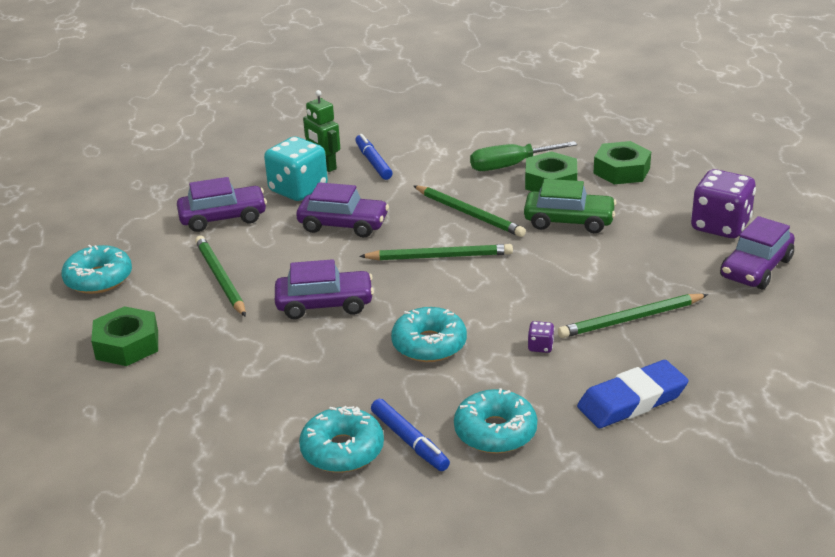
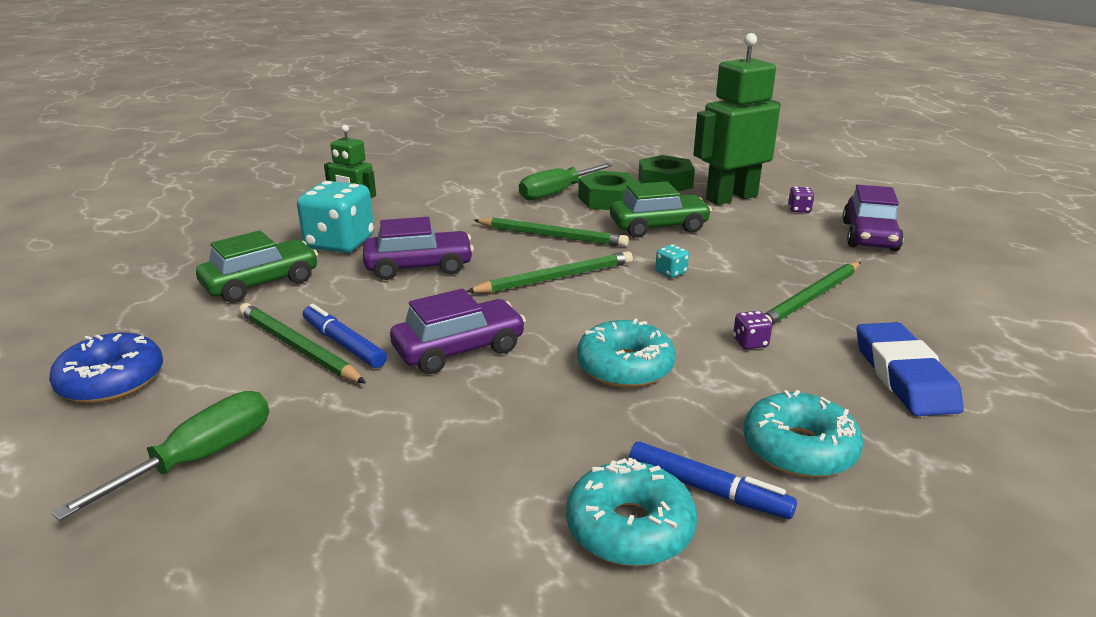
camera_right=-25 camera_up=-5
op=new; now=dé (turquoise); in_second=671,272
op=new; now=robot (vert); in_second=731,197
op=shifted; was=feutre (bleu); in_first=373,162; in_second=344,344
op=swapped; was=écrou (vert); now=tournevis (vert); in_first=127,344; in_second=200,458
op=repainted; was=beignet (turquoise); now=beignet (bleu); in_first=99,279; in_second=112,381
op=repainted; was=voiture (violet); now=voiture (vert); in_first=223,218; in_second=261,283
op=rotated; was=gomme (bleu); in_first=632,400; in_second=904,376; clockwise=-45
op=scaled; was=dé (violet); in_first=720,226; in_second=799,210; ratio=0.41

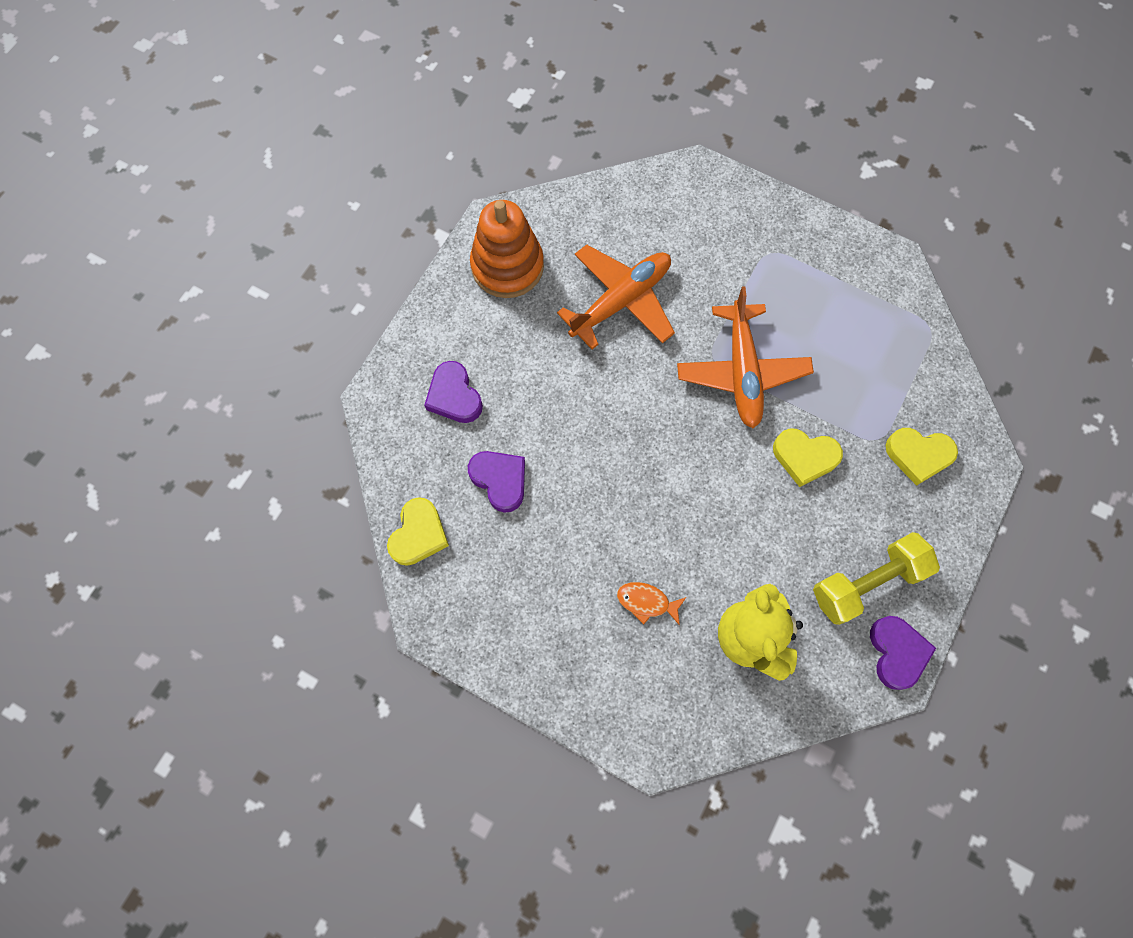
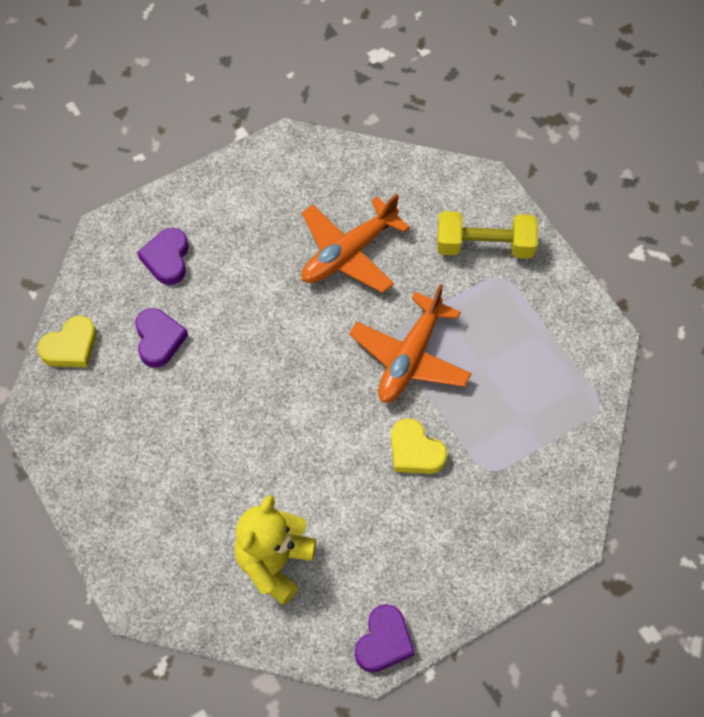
camera_right=30 camera_up=-10
op=gone; was=jouet à empiler (orange); in_first=507,266
op=gone; was=poisson (orange); in_first=646,602
op=gone; was=cœur (jaune); in_first=918,455
op=shifted; was=haltère (jaune); in_first=866,582; in_second=485,246
op=rotated; was=avion (orange); in_first=621,301; in_second=349,253; clockwise=150

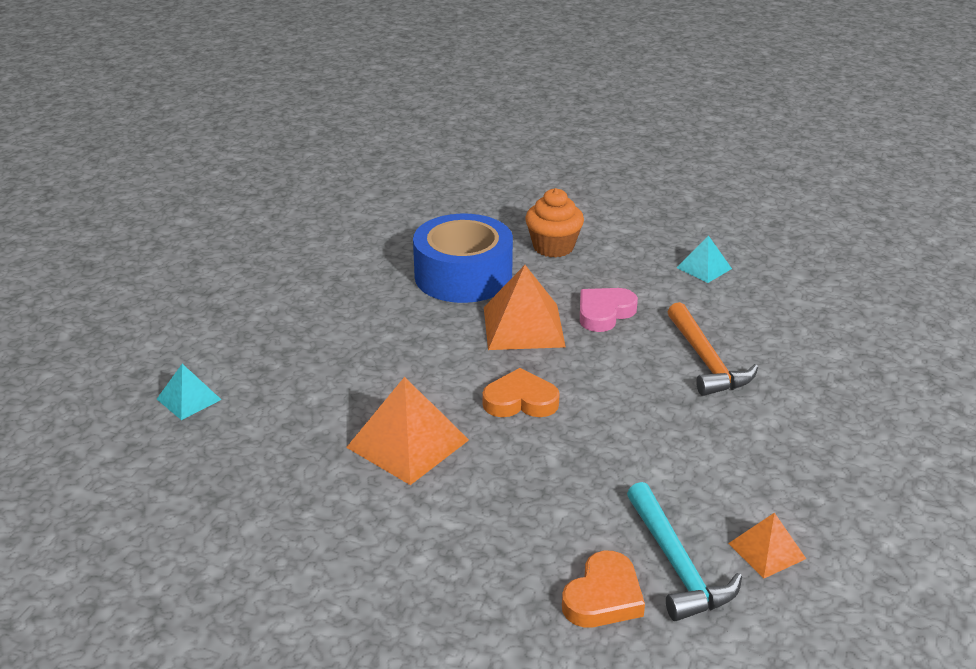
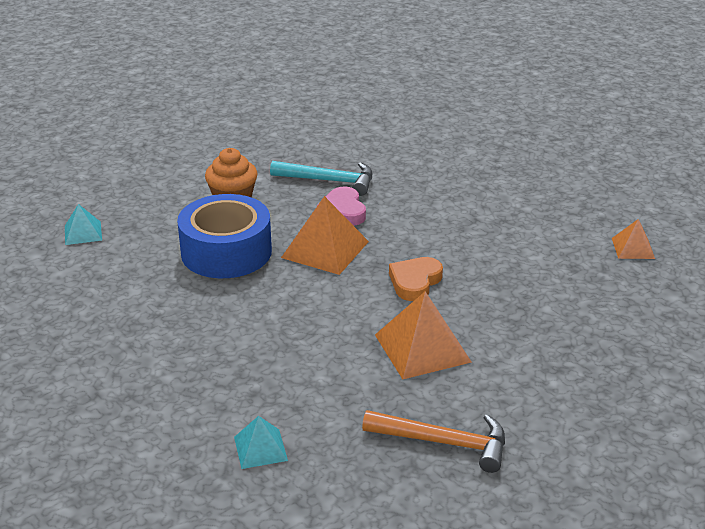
camera_right=-60 camera_up=0
op=gone; was=cœur (orange); in_first=603,597
op=shifted; was=marteau (turquoise); in_first=677,565; in_second=329,181
op=shifted; was=marteau (orange); in_first=706,361; in_second=444,442
op=shifted; was=pyramide (turquoise); in_first=704,268; in_second=83,233

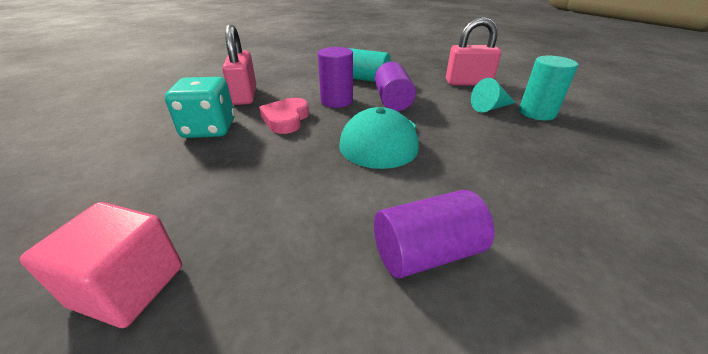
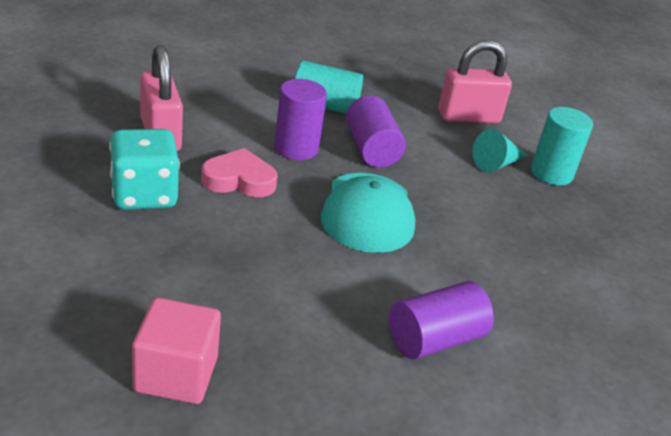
camera_right=-15 camera_up=0
op=rotated; was=cœur (rose); in_first=286,119; in_second=239,180; clockwise=90

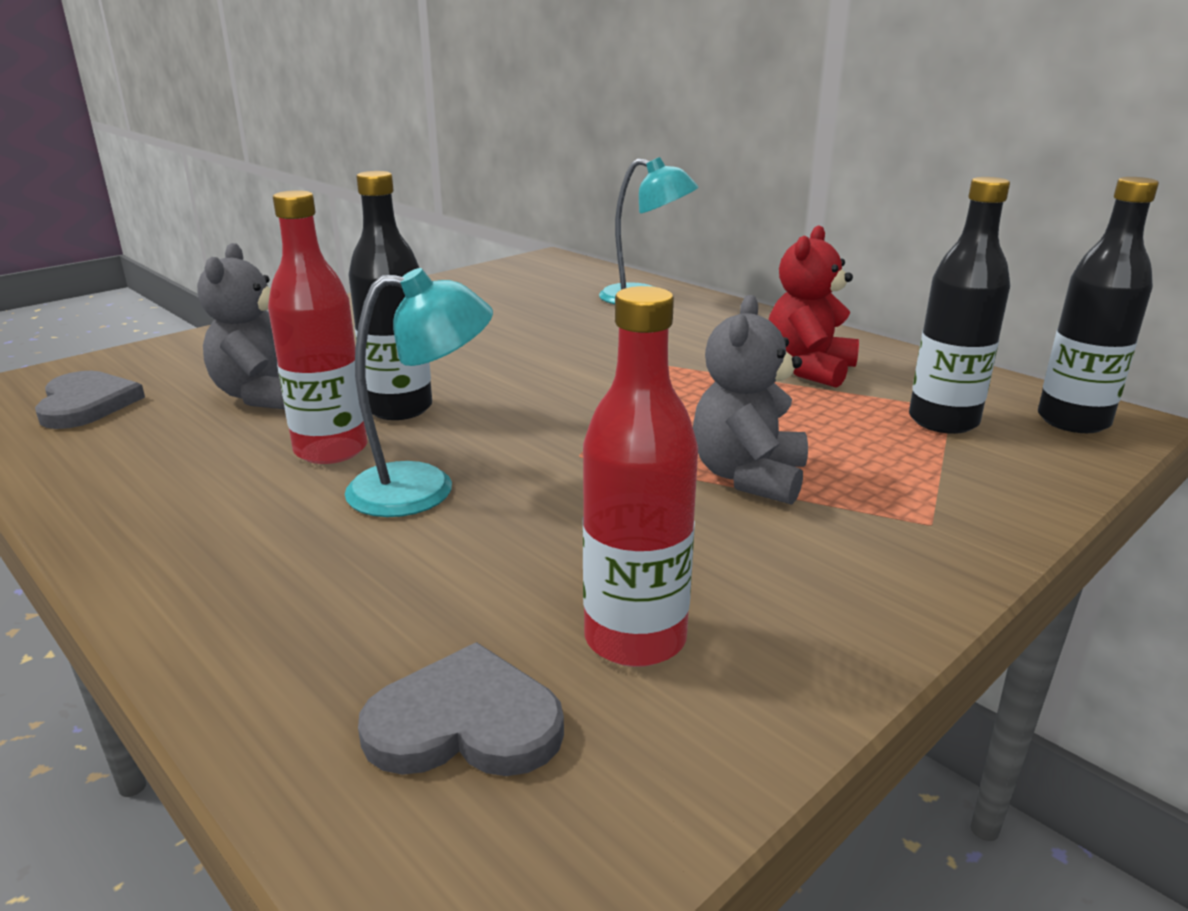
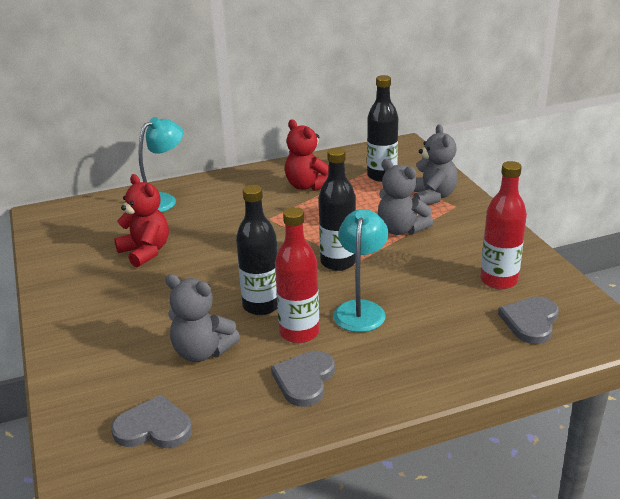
camera_right=-65 camera_up=5
op=new; now=ours en peluche (rouge); in_second=145,252
op=new; now=cœur (gris); in_second=304,380
op=new; now=ours en peluche (gris); in_second=432,197
op=shifted; was=bouteille (noir); in_first=1073,421; in_second=338,262

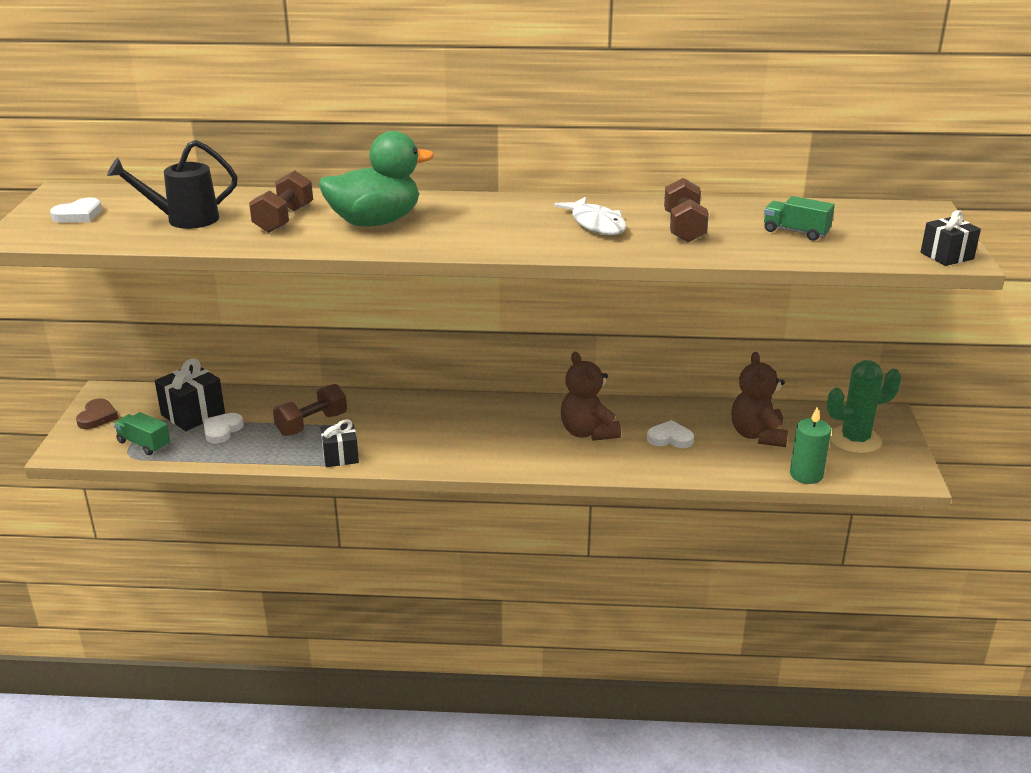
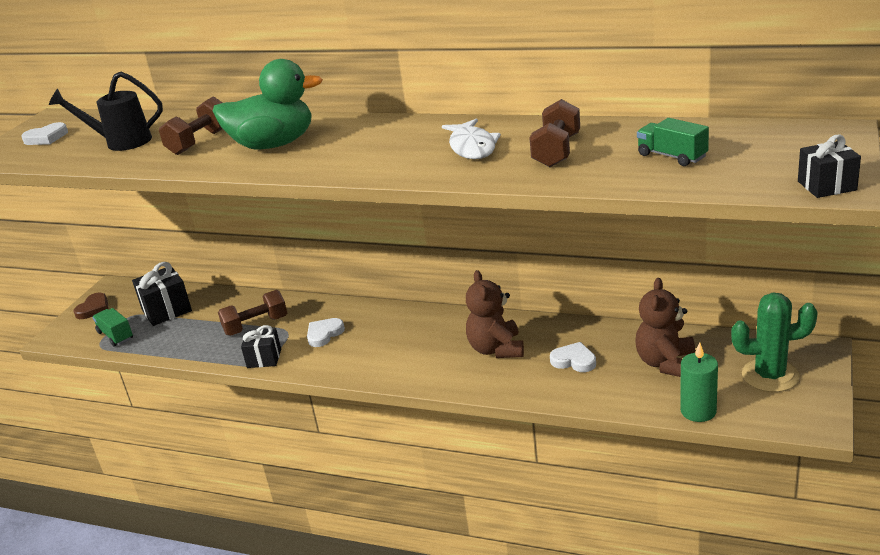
camera_right=20 camera_up=0
op=shifted; was=cœur (blanc); in_first=222,430; in_second=324,334

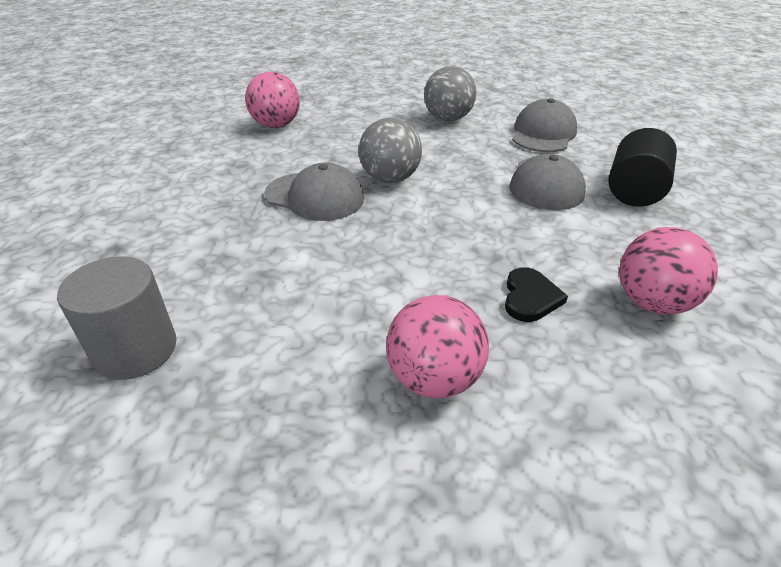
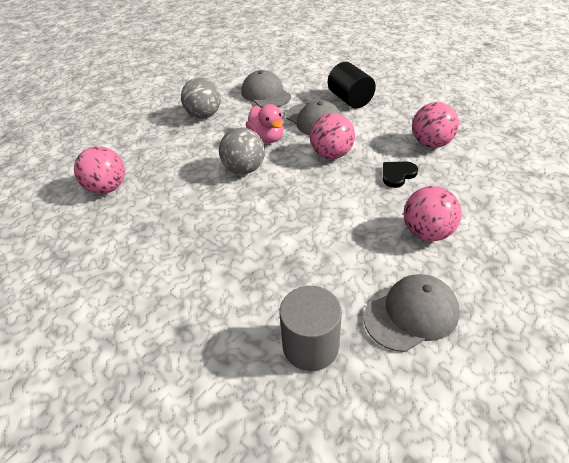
camera_right=-50 camera_up=5
op=new; now=canard (rose); in_second=267,138
op=new; now=balle (rose); in_second=331,154
op=shifted; was=casquette (gris); in_first=315,197; in_second=411,314
op=rotated; was=cœur (noir); in_first=530,297; in_second=397,175; clockwise=-90

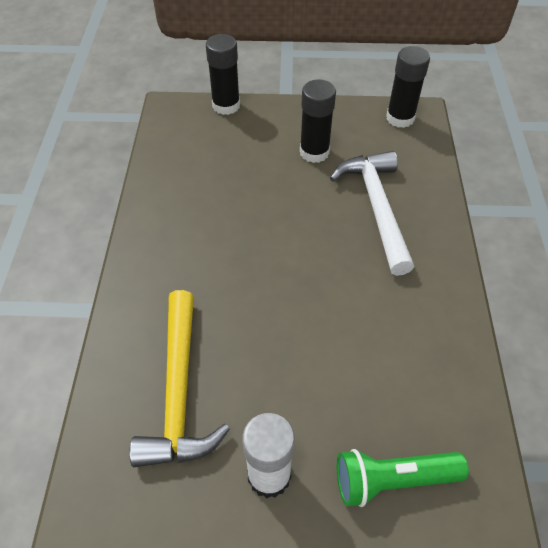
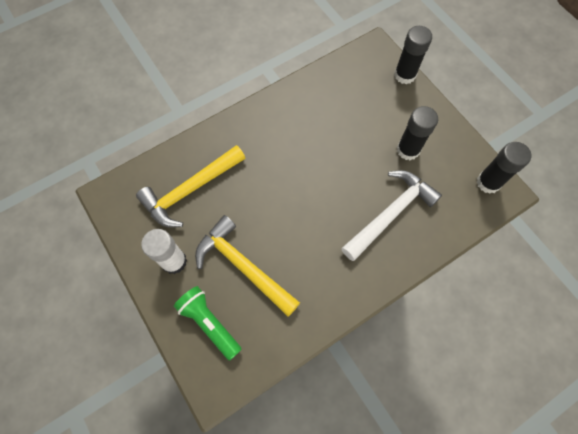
camera_right=55 camera_up=15
op=new; now=marteau (jaune); in_second=243,266

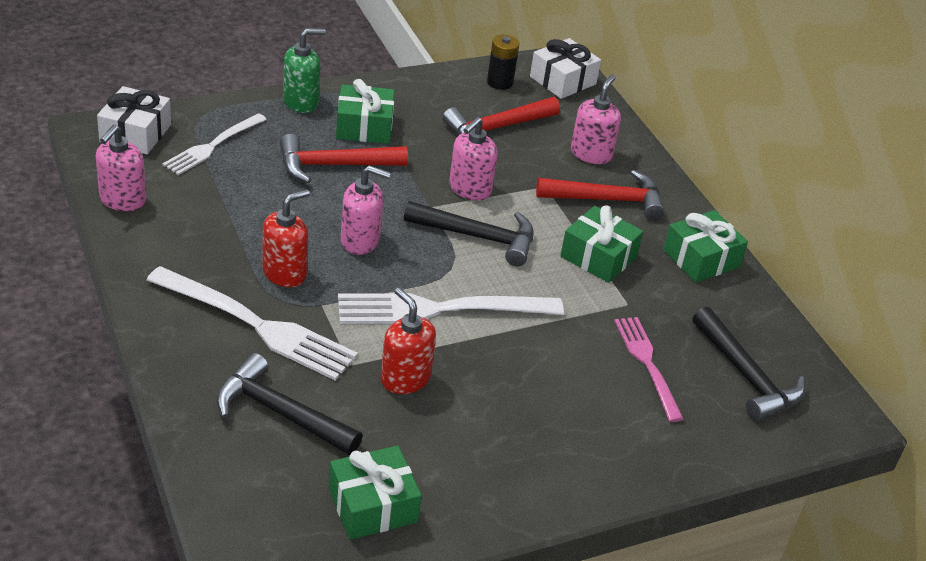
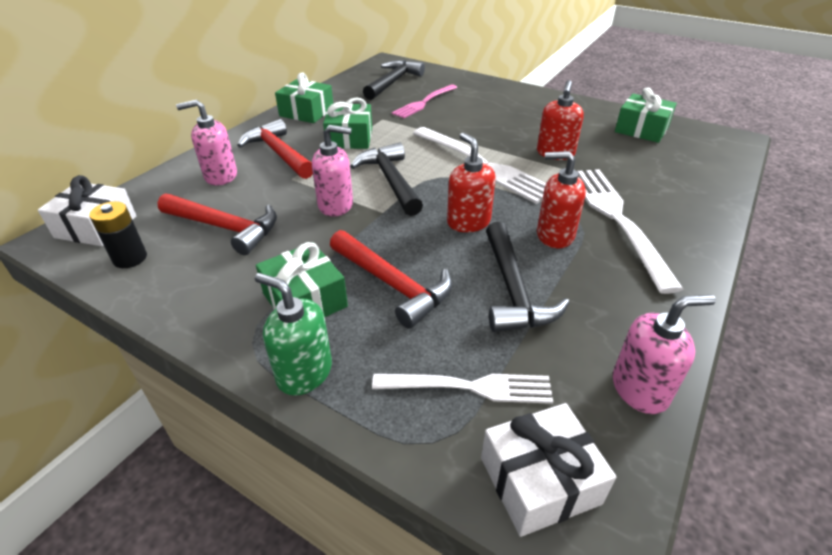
camera_right=-120 camera_up=0
op=shifted; was=marteau (noir); in_first=280,413; in_second=512,289
op=repainted; was=distributeur de savon (rose); now=distributeur de savon (rouge); in_first=360,241; in_second=468,222

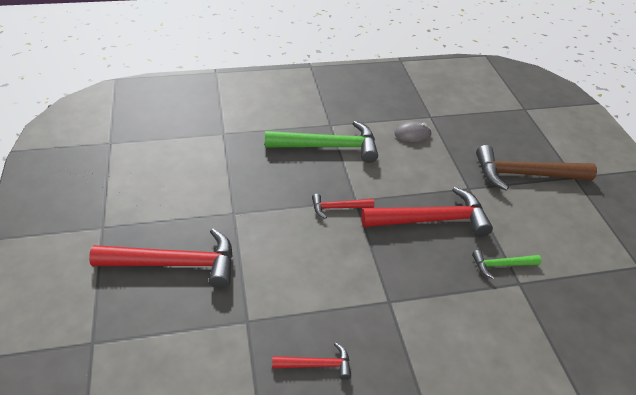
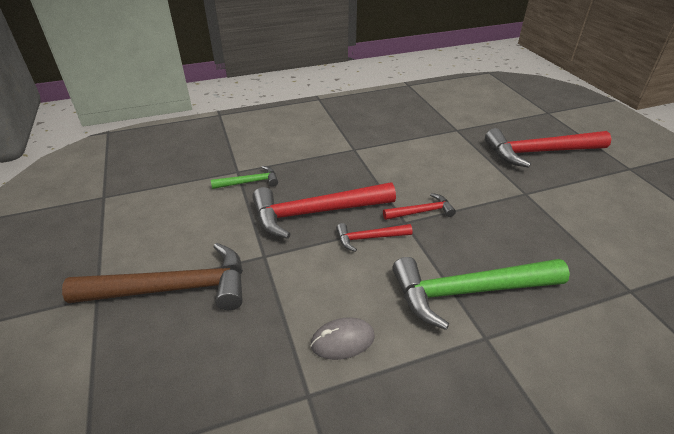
camera_right=175 camera_up=-5
op=shifted; was=marteau (rouge); in_first=316,364; in_second=369,238

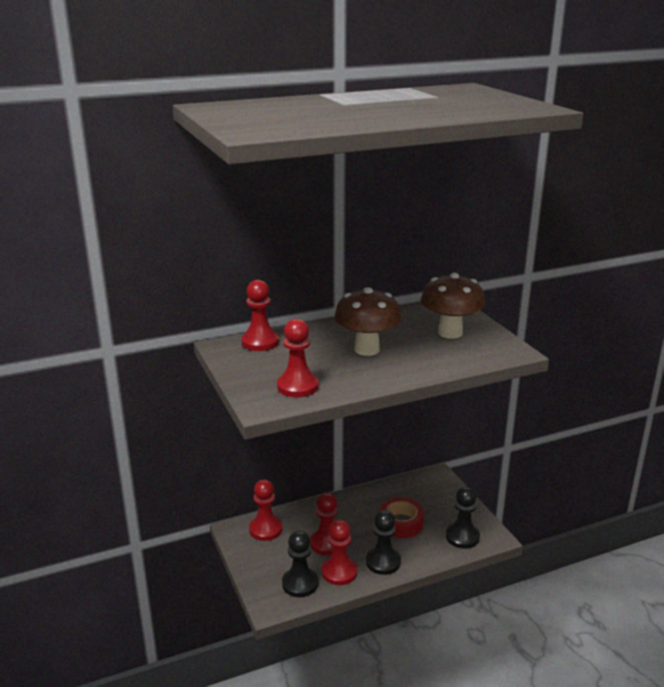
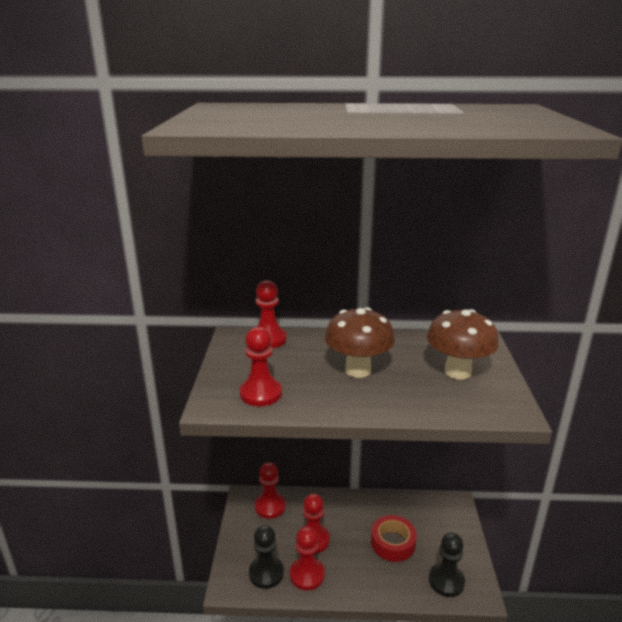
camera_right=25 camera_up=0
op=gone; was=pion (noir); in_first=383,562

